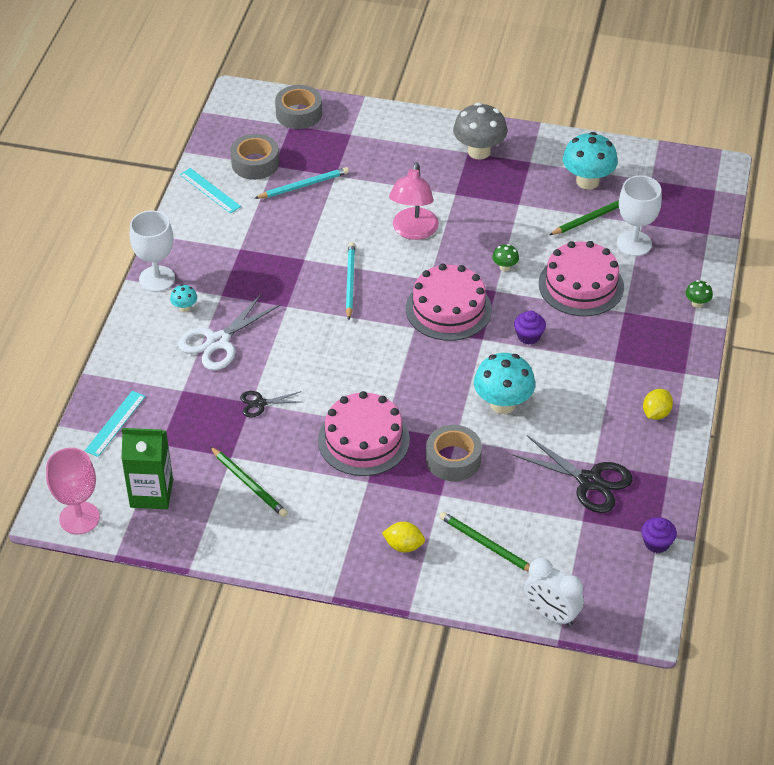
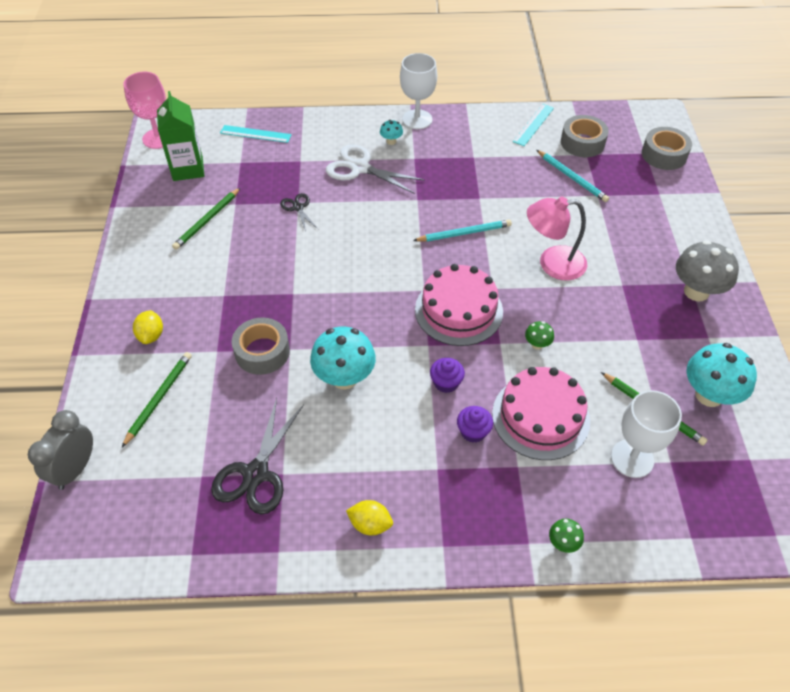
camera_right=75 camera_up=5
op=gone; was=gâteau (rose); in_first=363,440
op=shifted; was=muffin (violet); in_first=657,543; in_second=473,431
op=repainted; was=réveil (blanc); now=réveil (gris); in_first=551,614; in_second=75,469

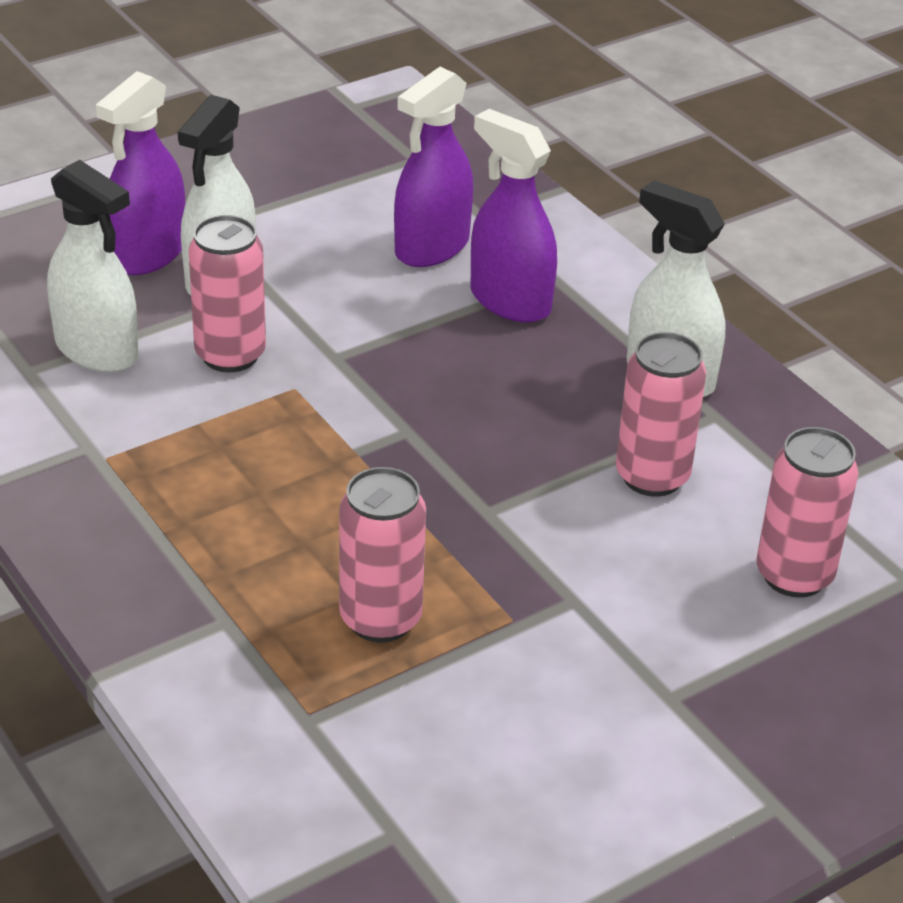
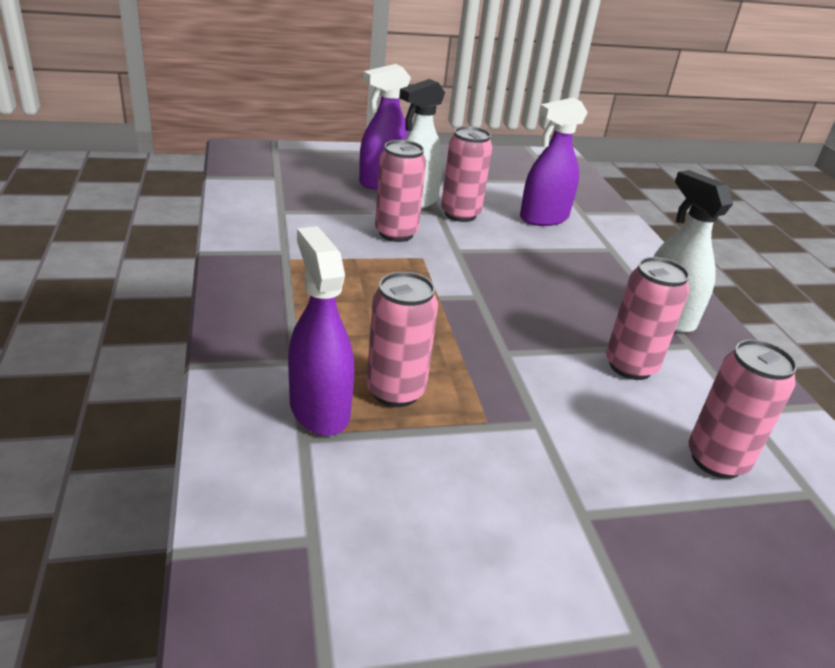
camera_right=20 camera_up=-5
op=gone; was=vaporisateur (blanc); in_first=97,350
op=new; now=canette (rose); in_second=460,214
op=shifted; was=vaporisateur (violet); in_first=510,301; in_second=319,409

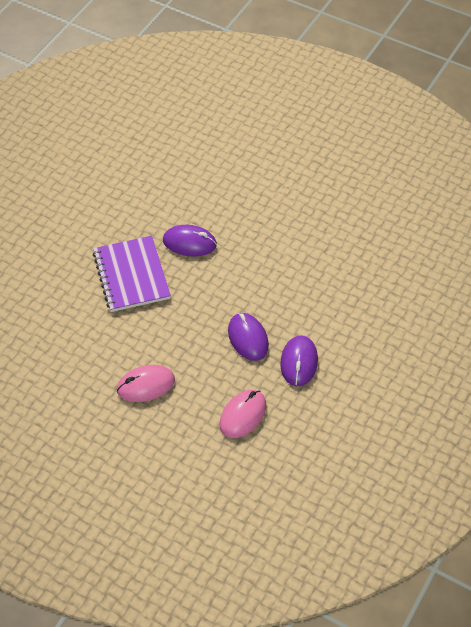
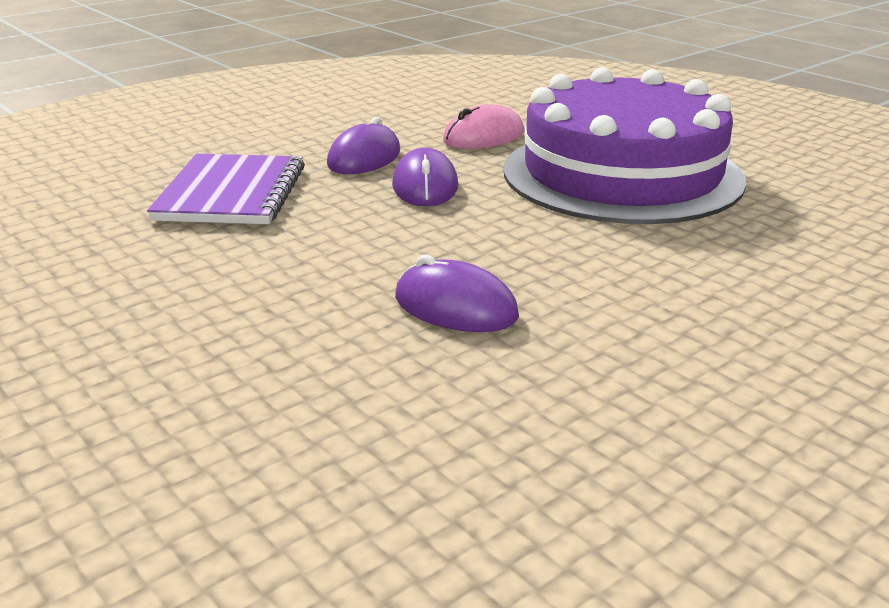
camera_right=-160 camera_up=-25
op=shifted; was=carnet (violet); in_first=131,275; in_second=231,193
op=swapped; was=souris (rose); now=gâteau (violet); in_first=146,385; in_second=622,174

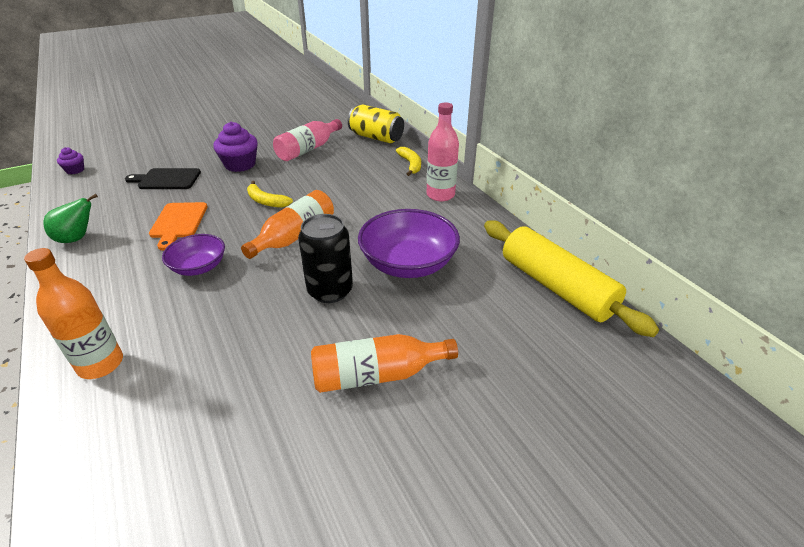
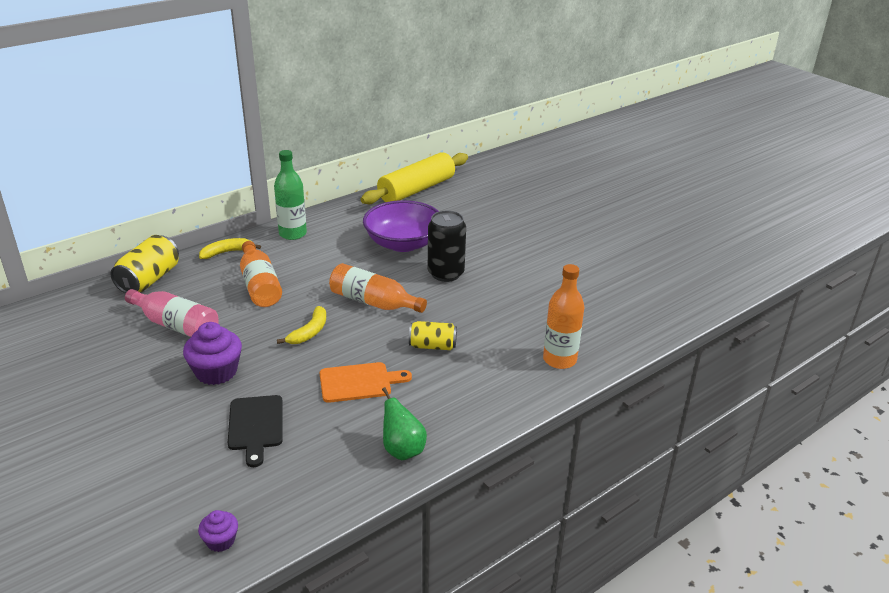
camera_right=-100 camera_up=-5
op=shifted; was=bouteille (orange); in_first=377,374; in_second=259,285
op=swapped; was=bol (violet); now=canette (jaune); in_first=199,267; in_second=432,346
op=repainted; was=bouteille (rose); now=bouteille (vert); in_first=440,195; in_second=293,234

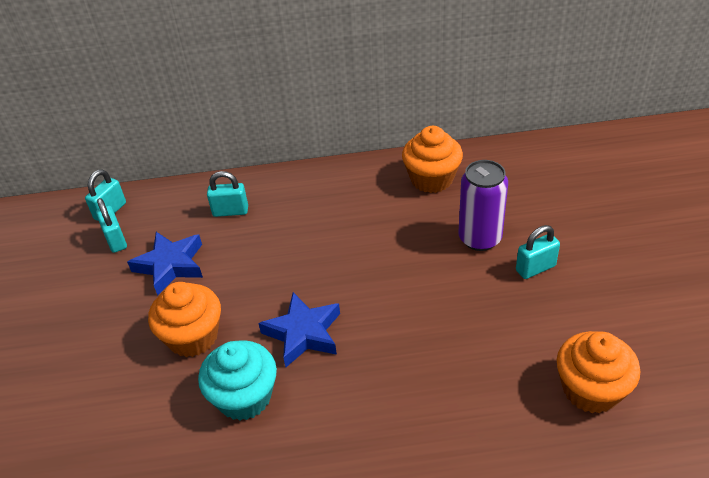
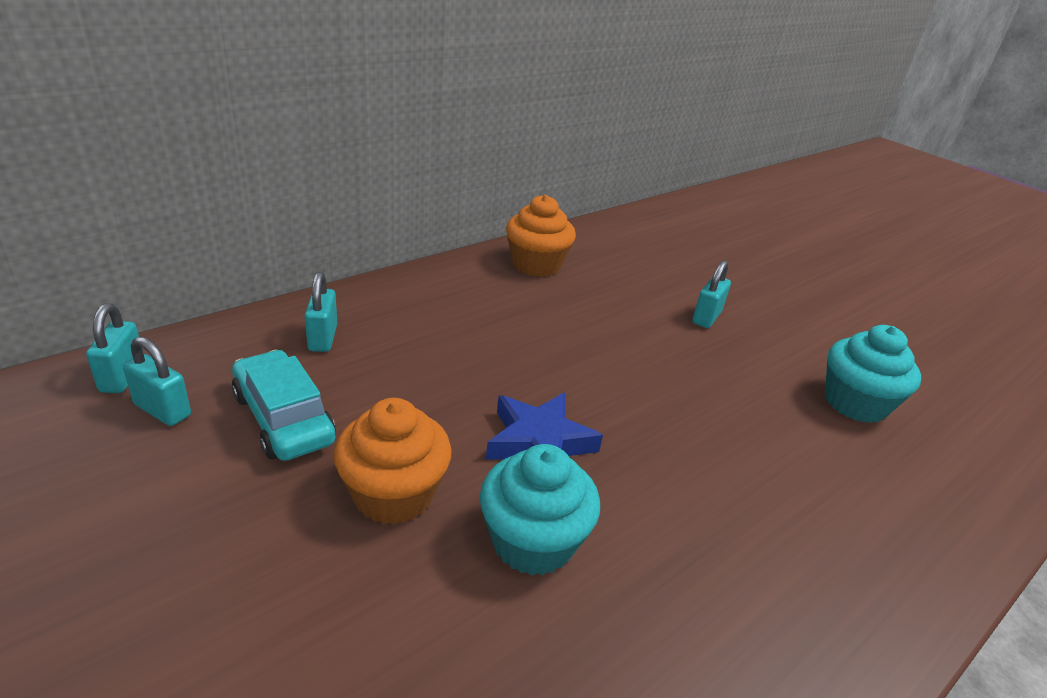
camera_right=-40 camera_up=-10
op=gone; was=canette (violet); in_first=480,238
op=swapped; was=étoile (bleu); now=voiture (turquoise); in_first=170,265; in_second=283,418
op=repainted; was=muffin (orange); now=muffin (turquoise); in_first=591,389; in_second=855,403
op=rotated; was=cadenas (turquoise); in_first=230,211; in_second=323,338; clockwise=-60

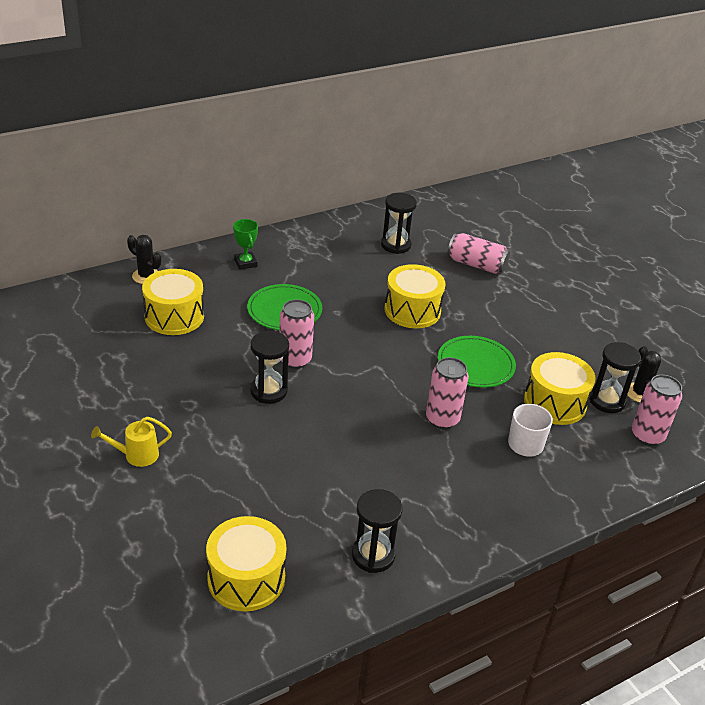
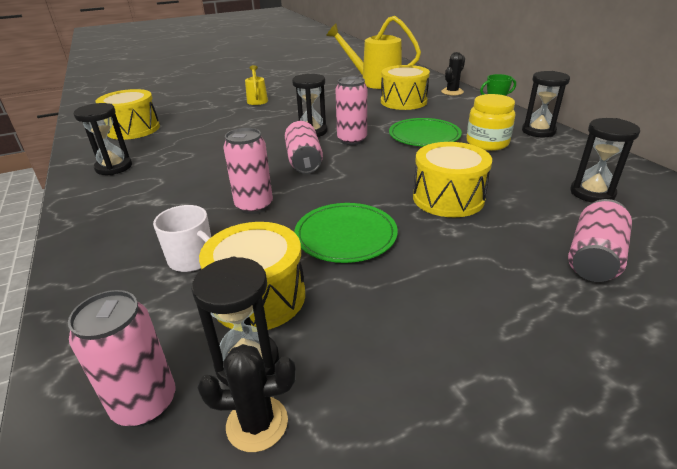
camera_right=100 camera_up=-5
op=new; now=canette (rose); in_second=304,161
op=new; now=arrosoir (jaune); in_second=375,82
op=new; now=bocal (jaune); in_second=487,143
op=new; now=sablier (noir); in_second=538,131

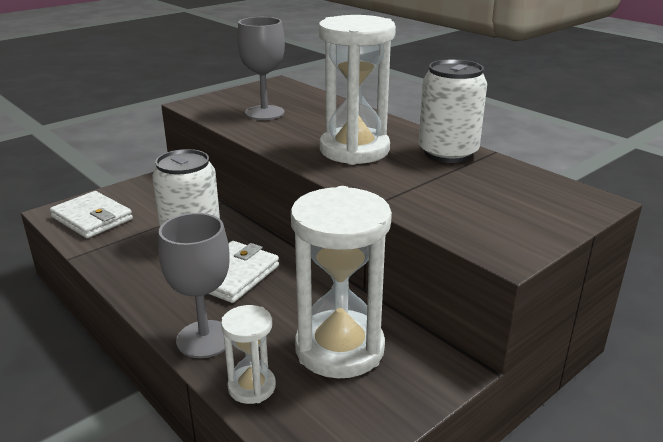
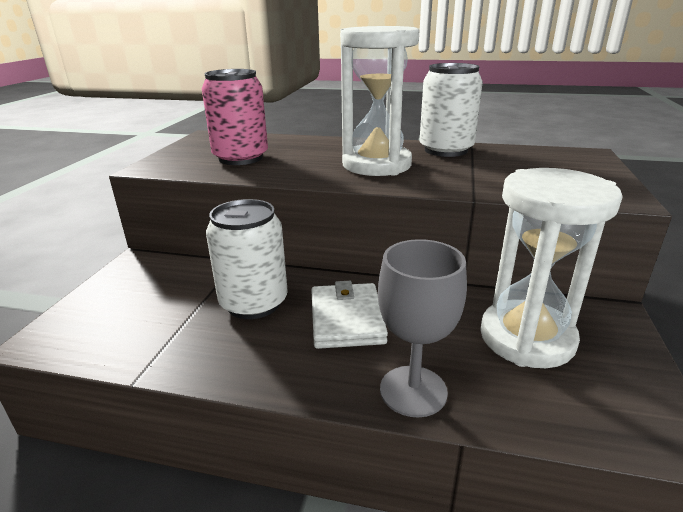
camera_right=-35 camera_up=0
op=gone; was=portefeuille (blanc); in_first=92,218
op=gone; was=sablier (blanc); in_first=252,387
op=swapped; was=verre à pied (gris); now=canette (rose); in_first=264,113; in_second=241,158

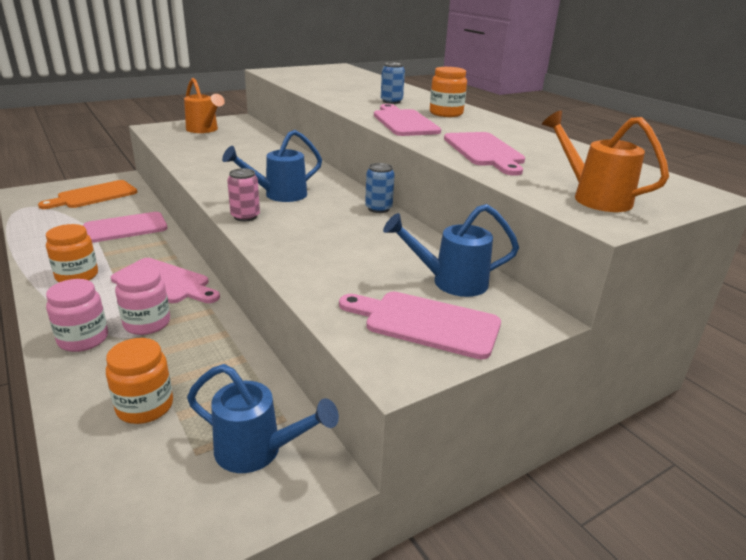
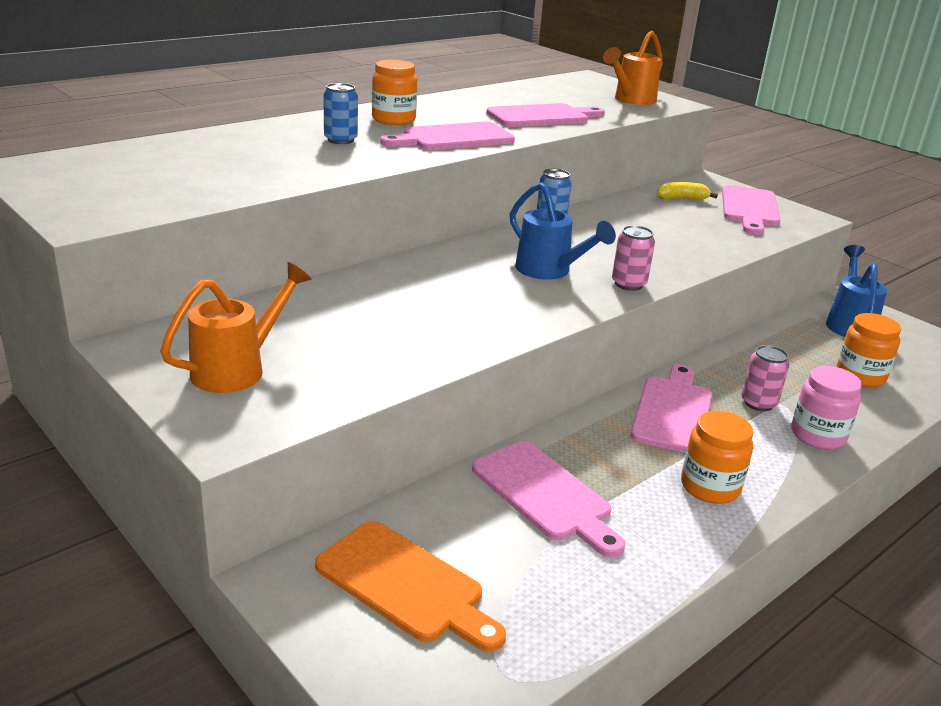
camera_right=-100 camera_up=0
op=swapped; was=bocal (rose); now=canette (rose); in_first=147,323; in_second=758,403
op=swapped; was=arrosoir (bleu); now=banane (jaune); in_first=451,282; in_second=682,199

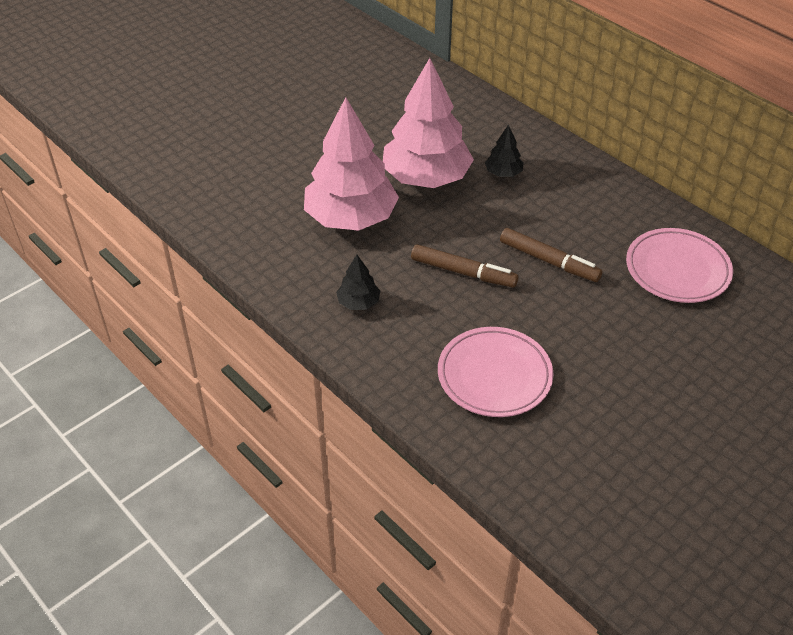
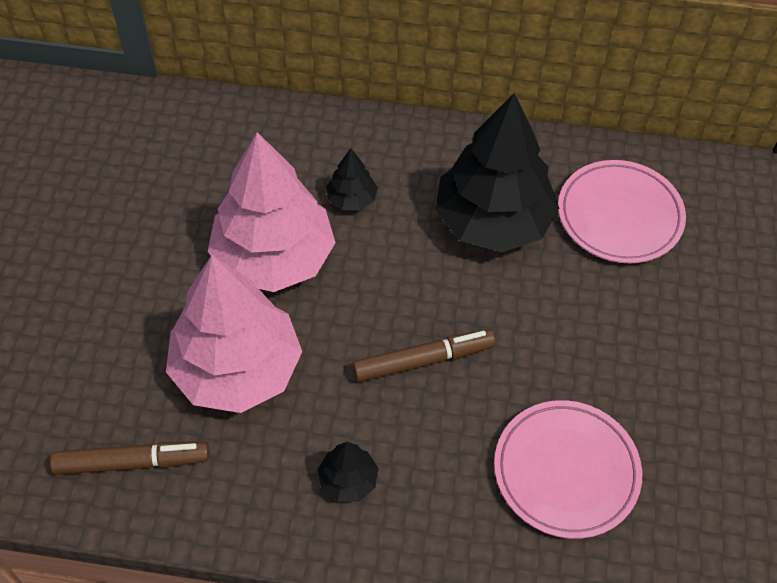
camera_right=-40 camera_up=10
op=new; now=arbre (noir); in_second=493,221
op=shifted; was=feutre (marron); in_first=549,261; in_second=132,462

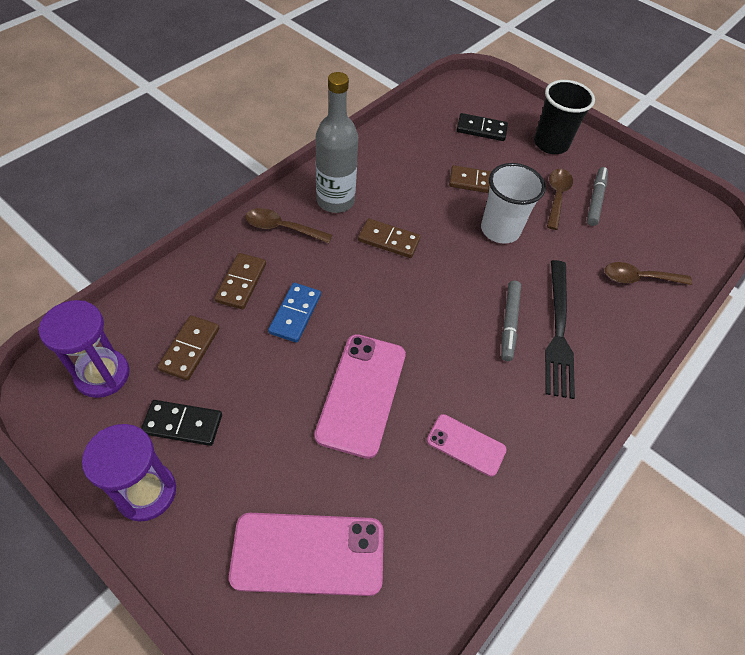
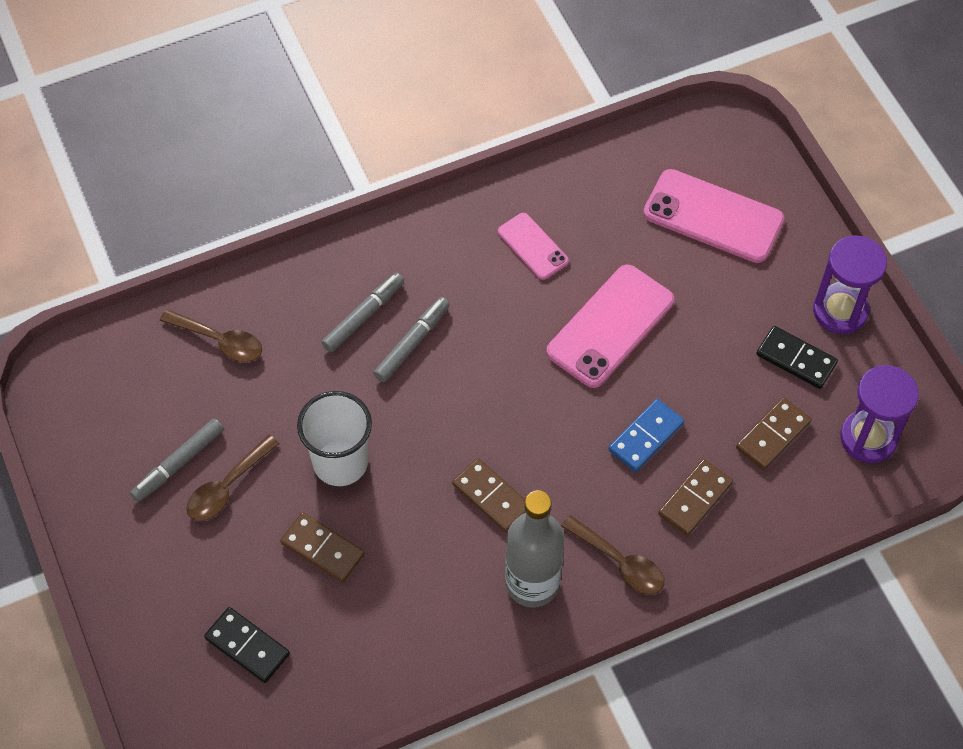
camera_right=-150 camera_up=5
op=gone; was=gobelet (noir); in_first=550,144
op=swapped; was=fourchette (noir); now=feutre (gris); in_first=558,331; in_second=363,316

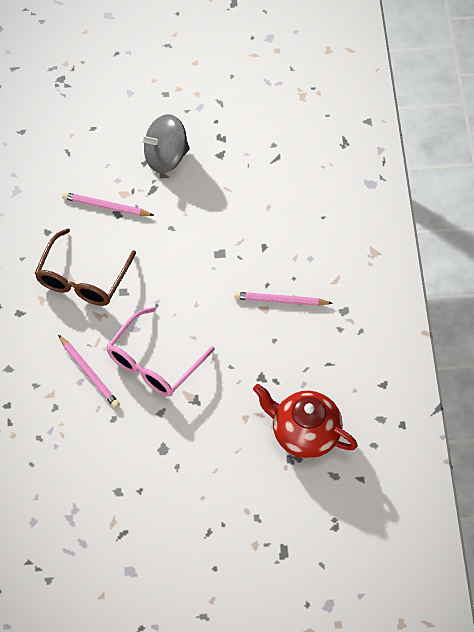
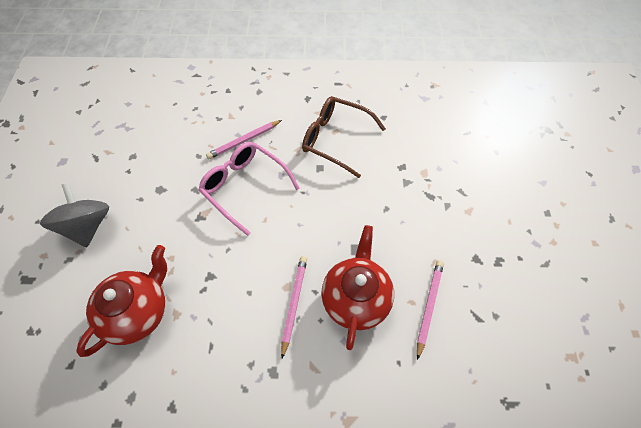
camera_right=95 camera_up=0
op=new; now=théière (rouge); in_second=356,298
op=shifted; was=crayon (rose); in_first=106,206; in_second=429,306
op=shifted; was=toupie (gris); in_first=166,157; in_second=87,226

